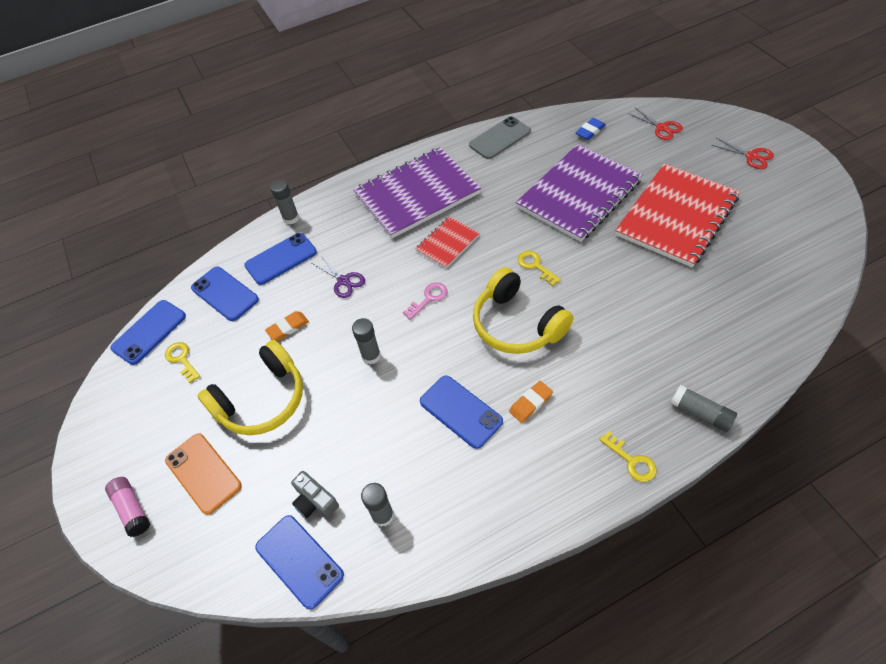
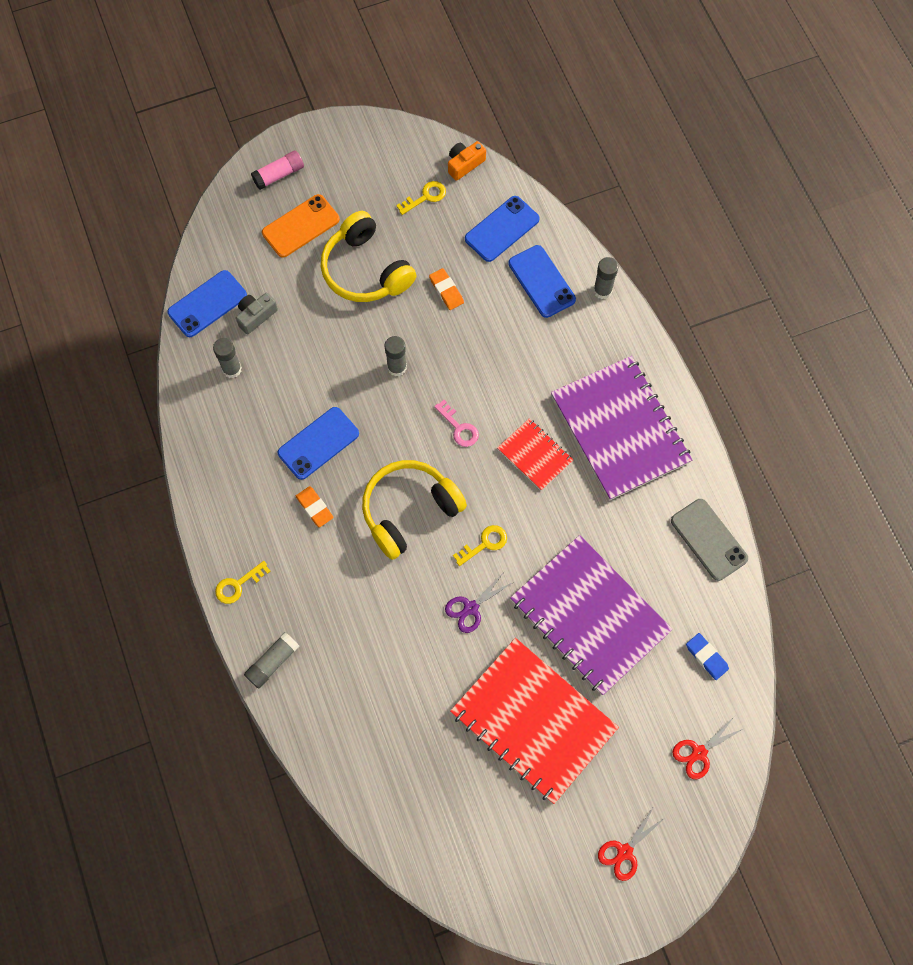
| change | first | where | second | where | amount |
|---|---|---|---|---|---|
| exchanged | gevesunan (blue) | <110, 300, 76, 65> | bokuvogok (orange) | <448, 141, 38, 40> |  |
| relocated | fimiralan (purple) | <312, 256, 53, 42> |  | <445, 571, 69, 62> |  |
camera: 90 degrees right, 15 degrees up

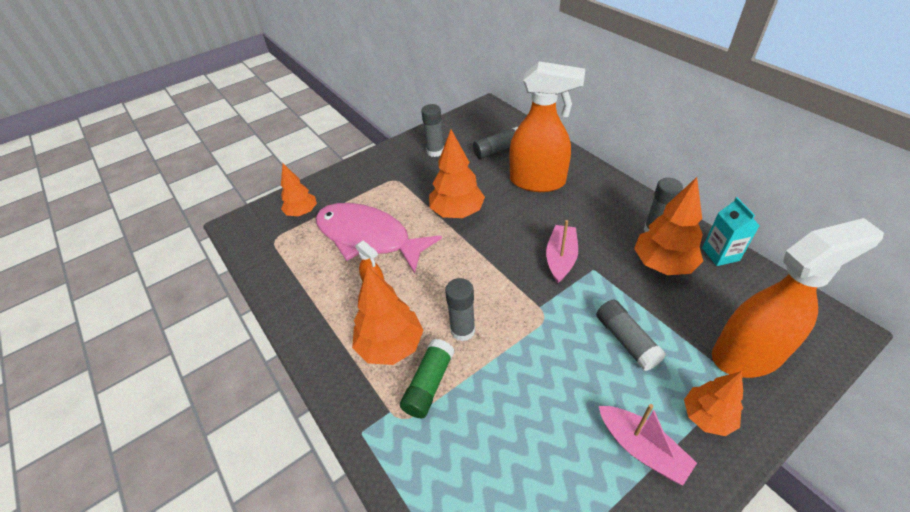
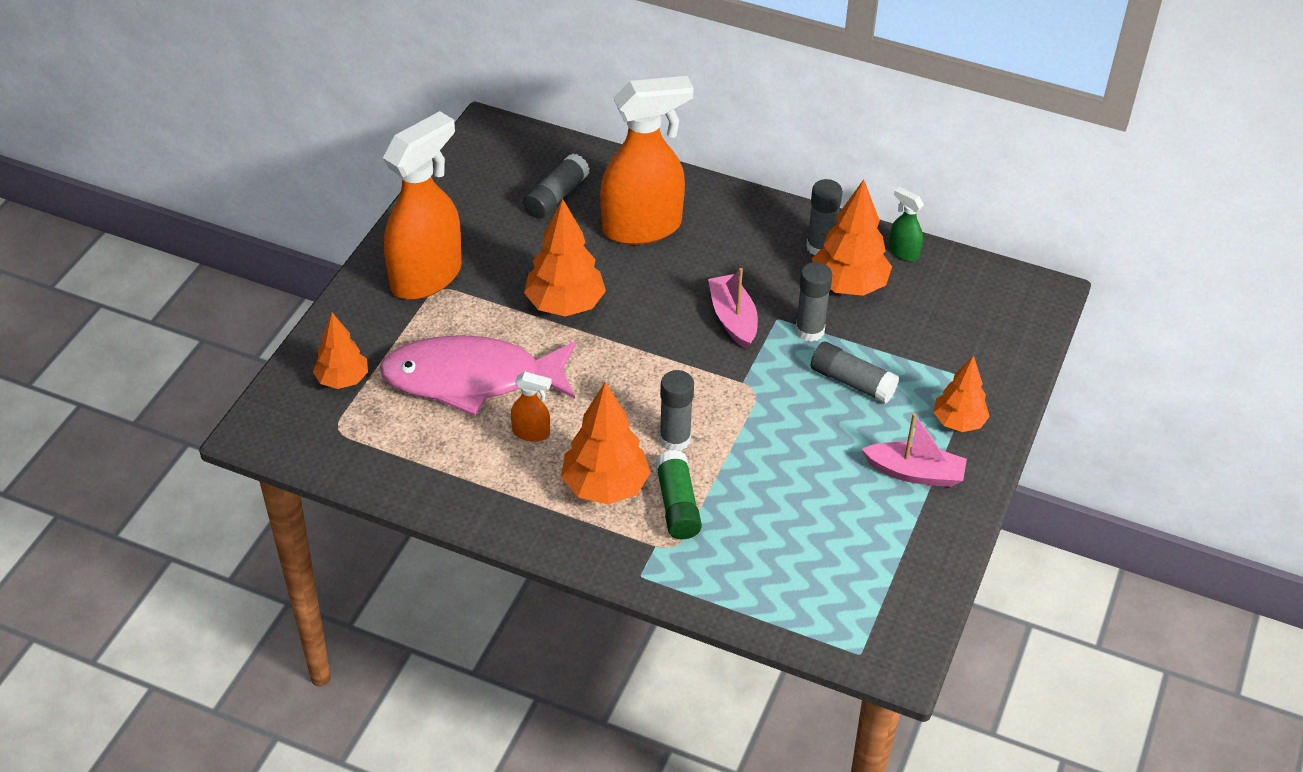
| change | first | where | second | where | amount |
|---|---|---|---|---|---|
| relocated | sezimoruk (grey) | <421, 104, 23, 53> |  | <795, 262, 37, 80> |  |
| exchanged | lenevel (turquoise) | <702, 197, 58, 69> | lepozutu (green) | <889, 187, 35, 75> |  |
| relocated | lepozutu (orange) | <712, 218, 172, 160> |  | <383, 111, 79, 189> |  |
camera: 35 degrees left, 0 degrees up

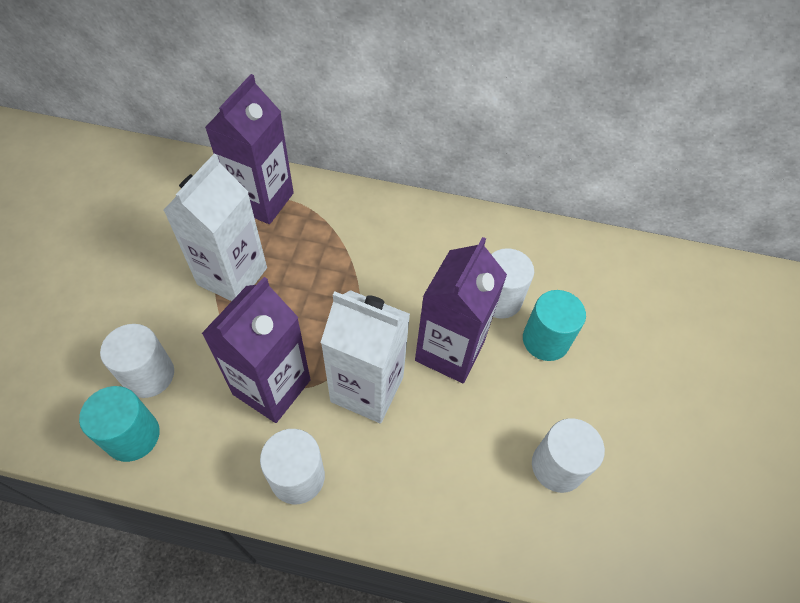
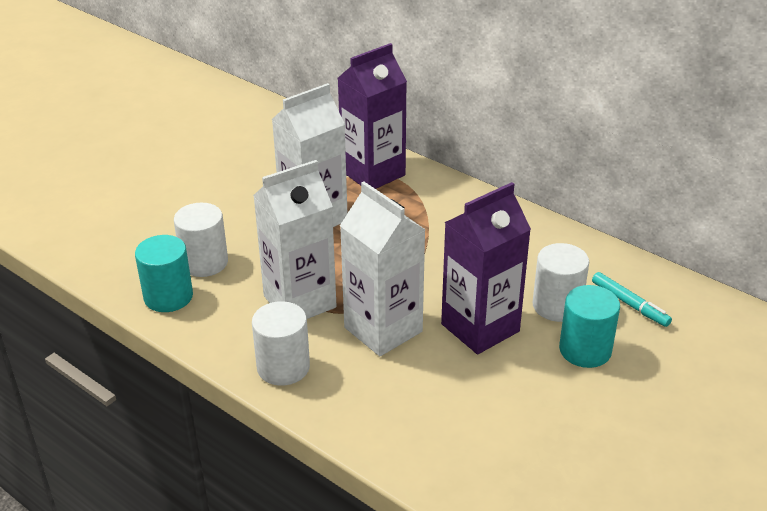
| change | first | where | second | where | amount |
|---|---|---|---|---|---|
| colour | lenevel (purple) | <201, 277, 110, 146> | lenevel (white) | <253, 160, 84, 159> |  |
| missing | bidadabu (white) | <532, 418, 73, 75> |  |  |  |
| appeared |  |  | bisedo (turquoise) | <592, 272, 80, 55> |  |
camera: 30 degrees right, 20 degrees down

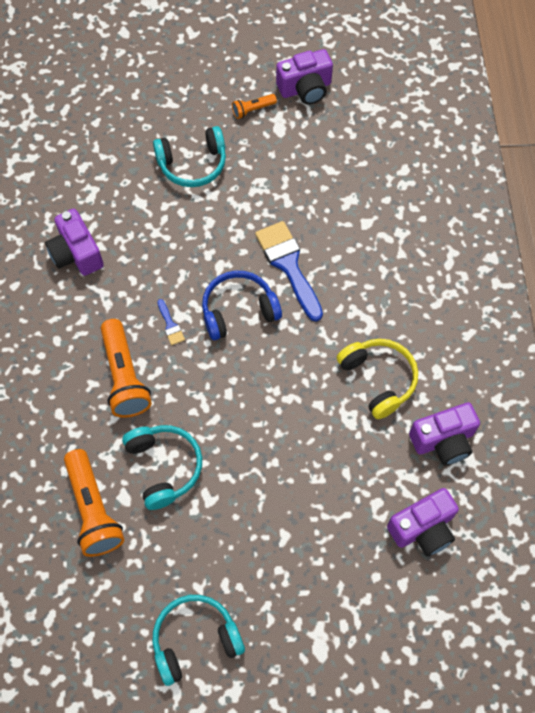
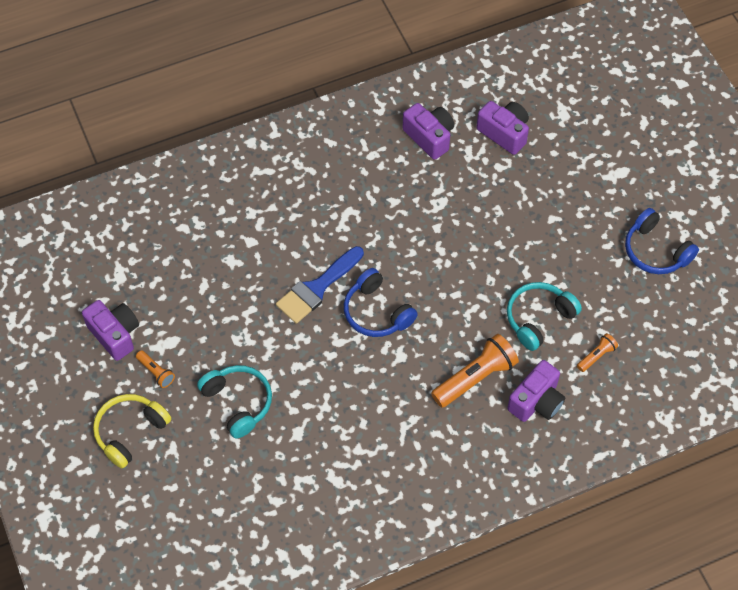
| change | first | where | second | where | amount |
|---|---|---|---|---|---|
| relocated | bokuvogok (purple) | <45, 209, 59, 67> |  | <507, 360, 58, 62> |  |
| size | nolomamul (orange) | <64, 449, 61, 108> |  | <577, 333, 41, 39> | x0.50 |
| colour | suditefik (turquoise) | <152, 595, 93, 91> | suditefik (blue) | <625, 208, 74, 66> |  |
| missing | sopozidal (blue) | <157, 299, 28, 46> |  |  |  |
| relocated | suditefik (yellow) | <337, 339, 81, 80> |  | <93, 394, 78, 74> |  |
camera: 110 degrees left, 5 degrees down

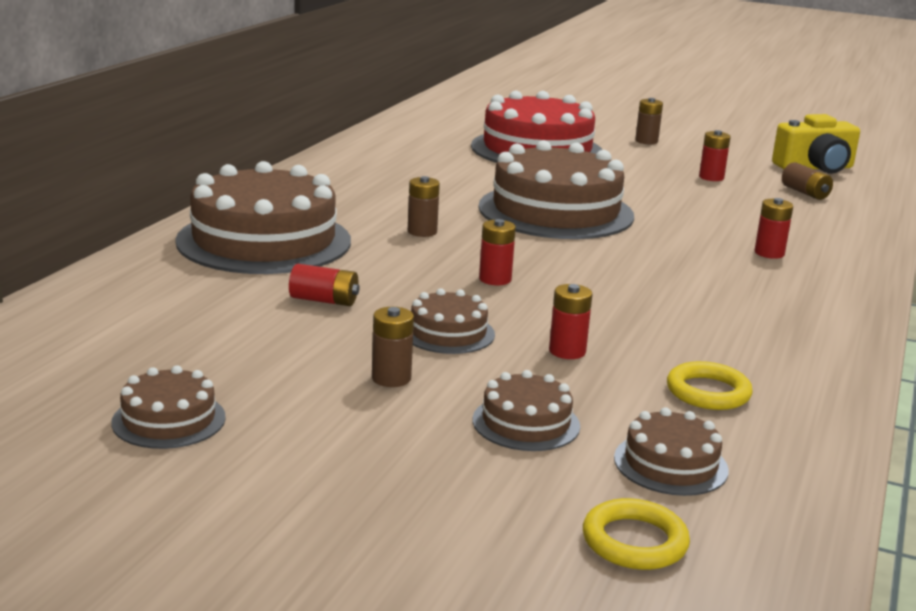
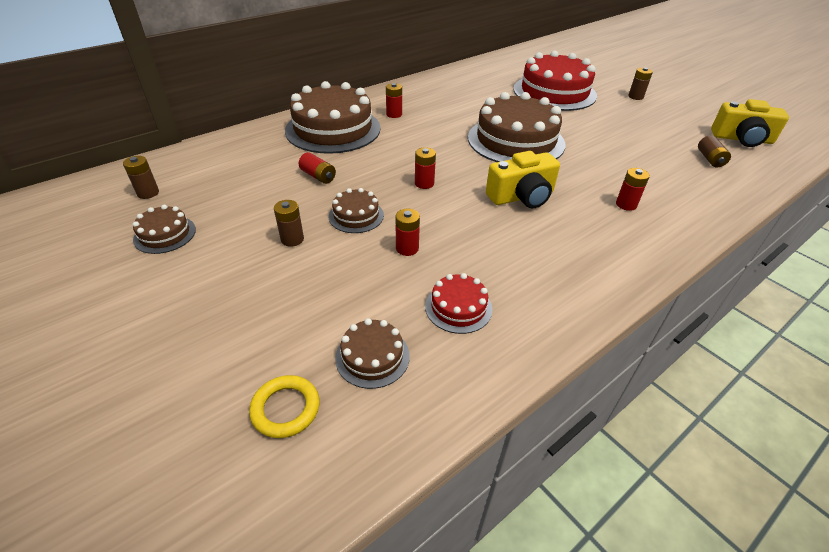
| change | first | where | second | where | amount |
|---|---|---|---|---|---|
| relocated | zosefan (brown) | <408, 176, 32, 61> |  | <123, 156, 36, 43> |  |
| missing | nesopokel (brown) | <473, 370, 107, 81> |  |  |  |
| exchanged | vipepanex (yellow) | <667, 361, 86, 49> | nesopokel (red) | <425, 273, 67, 61> |  |
| relocated | zosefan (red) | <699, 130, 32, 51> |  | <386, 83, 16, 35> |  |
| appeared |  |  | bokuvogok (yellow) | <486, 151, 74, 58> |  |
camera: 30 degrees right, 20 degrees up

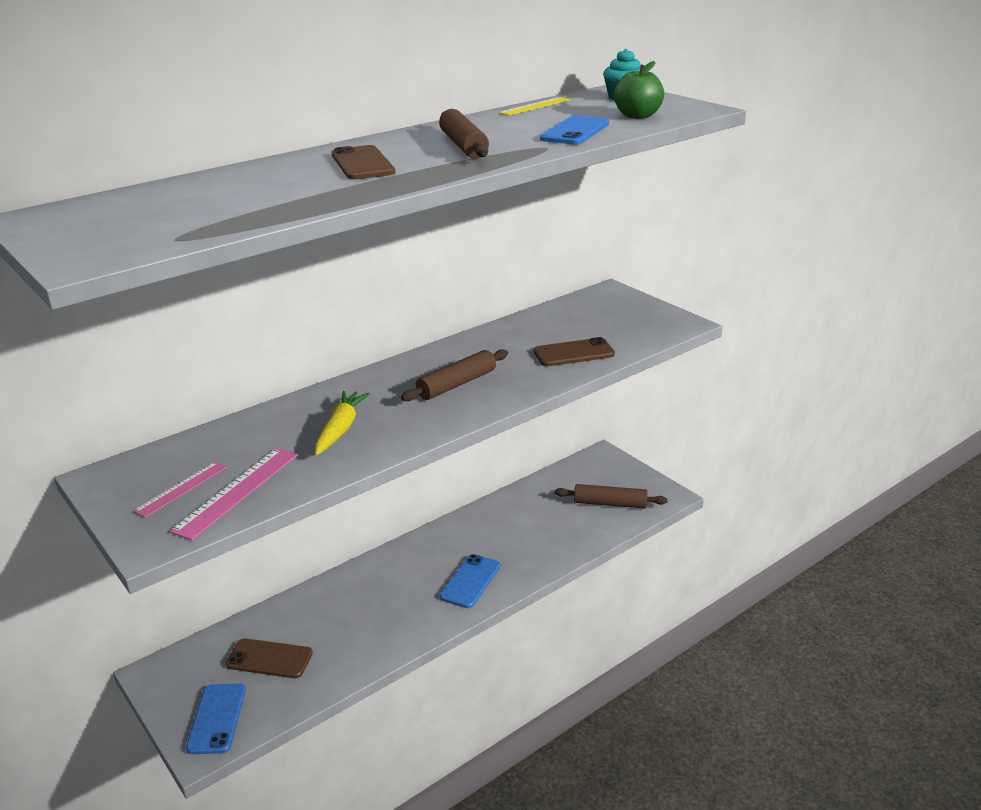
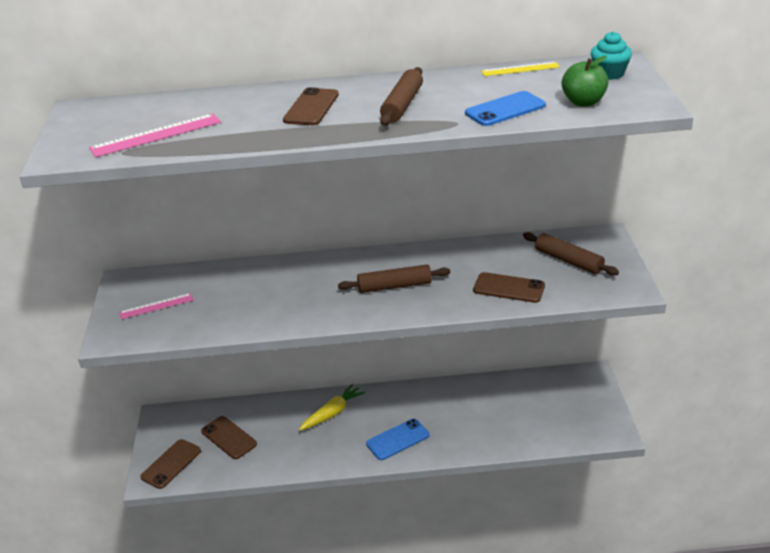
| change | first | where | second | where | amount |
|---|---|---|---|---|---|
| relocated | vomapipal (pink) | <169, 448, 129, 92> |  | <89, 113, 132, 45> |  |
| colour | gevesunan (blue) | <186, 684, 60, 70> | gevesunan (brown) | <140, 439, 61, 50> |  |
| relocated | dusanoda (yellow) | <315, 391, 55, 65> |  | <299, 384, 66, 47> |  |
| relocated | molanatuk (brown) | <555, 484, 113, 25> |  | <523, 232, 96, 44> |  |
camera: 35 degrees right, 5 degrees up

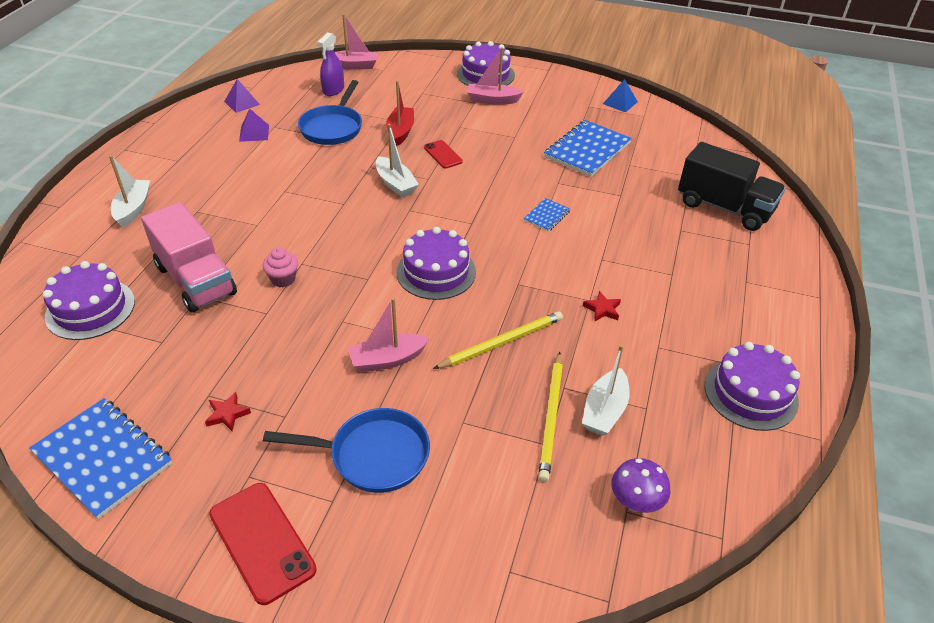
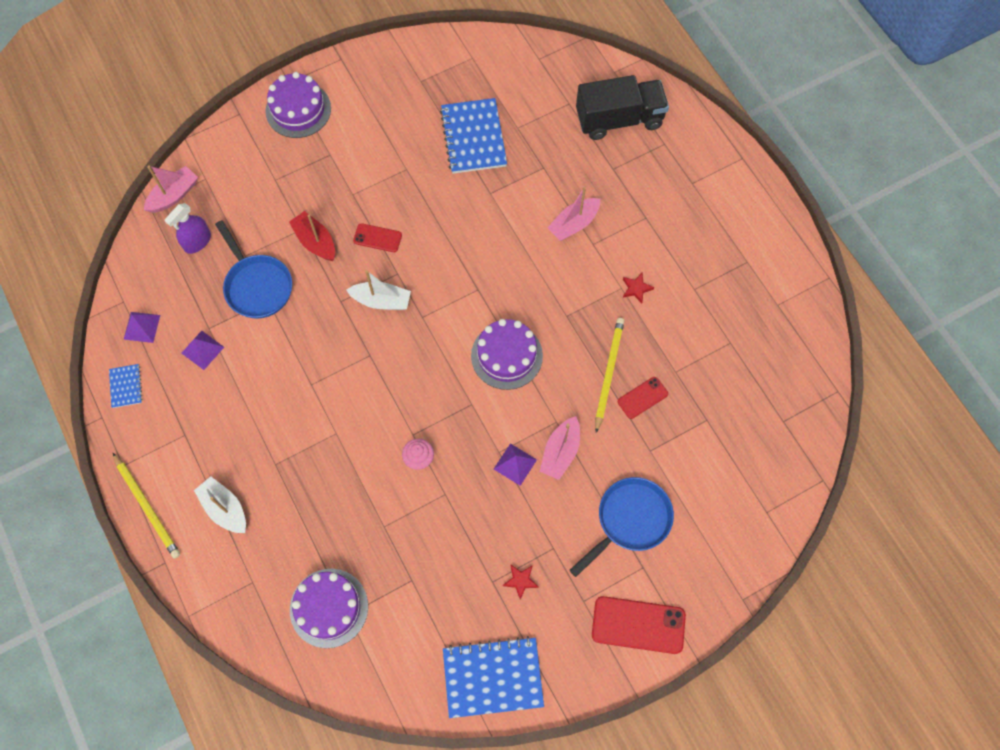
| change | first | where | second | where | amount |
|---|---|---|---|---|---|
| missing | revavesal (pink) | <141, 202, 96, 111> |  |  |  |
| spun | lepozutu (purple) | <317, 32, 27, 64> |  | <164, 203, 47, 51> | 60 degrees clockwise |
| relocated | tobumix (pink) | <467, 47, 56, 58> |  | <547, 187, 53, 54> |  |
| relocated | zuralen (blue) | <523, 198, 47, 34> |  | <109, 364, 34, 44> |  |
| relocated | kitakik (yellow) | <538, 352, 25, 130> |  | <113, 453, 67, 106> |  |
| missing | tobumix (white) | <582, 345, 48, 91> |  |  |  |
| missing | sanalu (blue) | <603, 79, 35, 34> |  |  |  |
| missing | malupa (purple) | <611, 458, 60, 55> |  |  |  |
| missing | nesopokel (purple) | <705, 342, 95, 89> |  |  |  |
| appeared |  |  | sanalu (purple) | <494, 443, 43, 43> |  |
| appeared |  |  | gevesunan (red) | <618, 377, 50, 42> |  |
camera: 45 degrees left, 25 degrees up

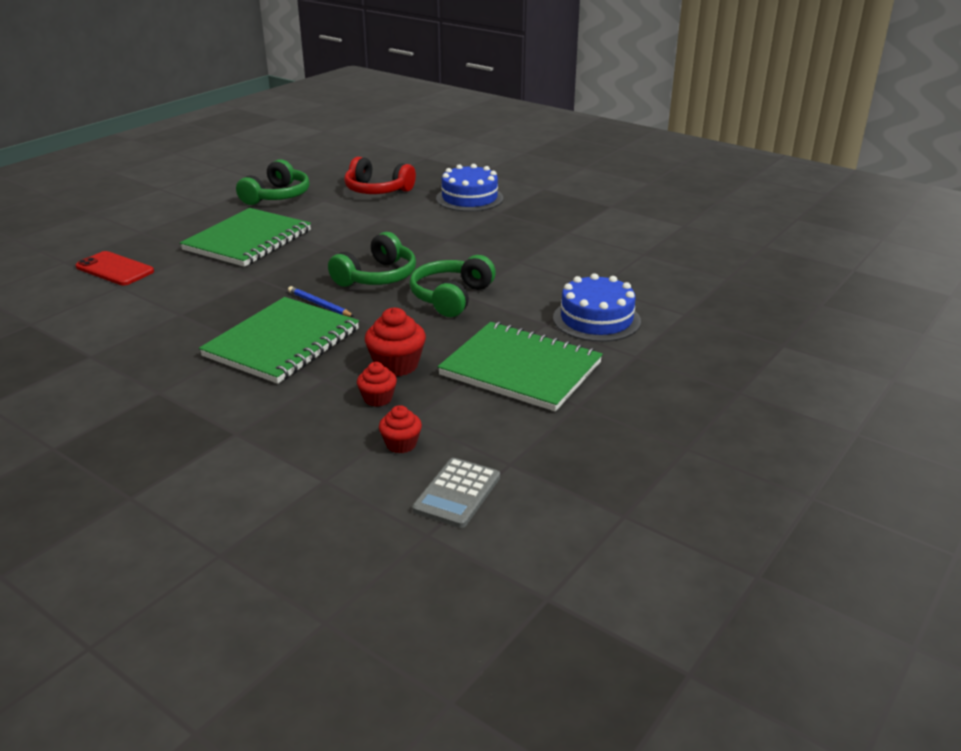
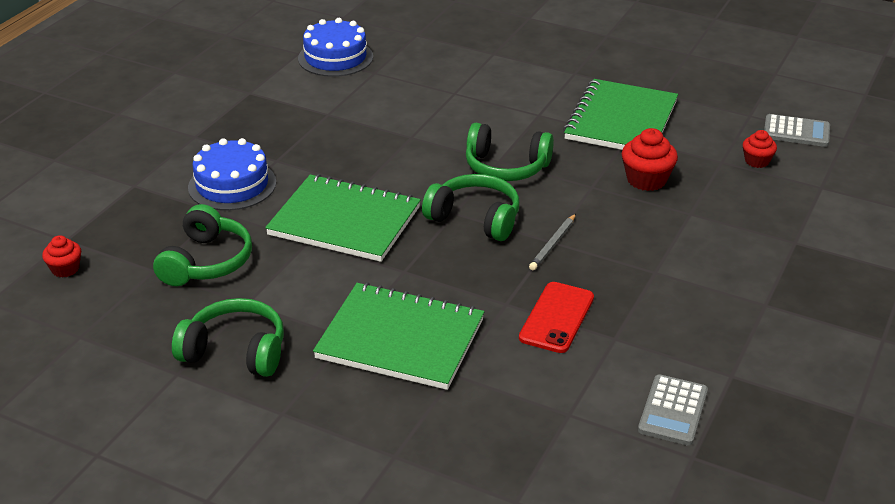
| change | first | where | second | where | amount |
|---|---|---|---|---|---|
| relocated | gevesunan (red) | <75, 251, 79, 34> |  | <519, 282, 75, 71> |  |
| relocated | zuralen (green) | <199, 297, 160, 87> |  | <265, 174, 156, 88> |  |
| colour | kitakik (blue) | <288, 286, 67, 31> | kitakik (grey) | <529, 214, 47, 56> |  |
| colour | suditefik (red) | <344, 157, 72, 37> | suditefik (green) | <153, 204, 99, 82> |  |
| relocated | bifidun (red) | <357, 362, 40, 45> |  | <42, 235, 39, 42> |  |
| relocated | nesopokel (blue) | <553, 273, 88, 69> |  | <298, 18, 75, 59> |  |
| appeared |  |  | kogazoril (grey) | <638, 374, 70, 72> |  |
camera: 100 degrees left, 5 degrees up

